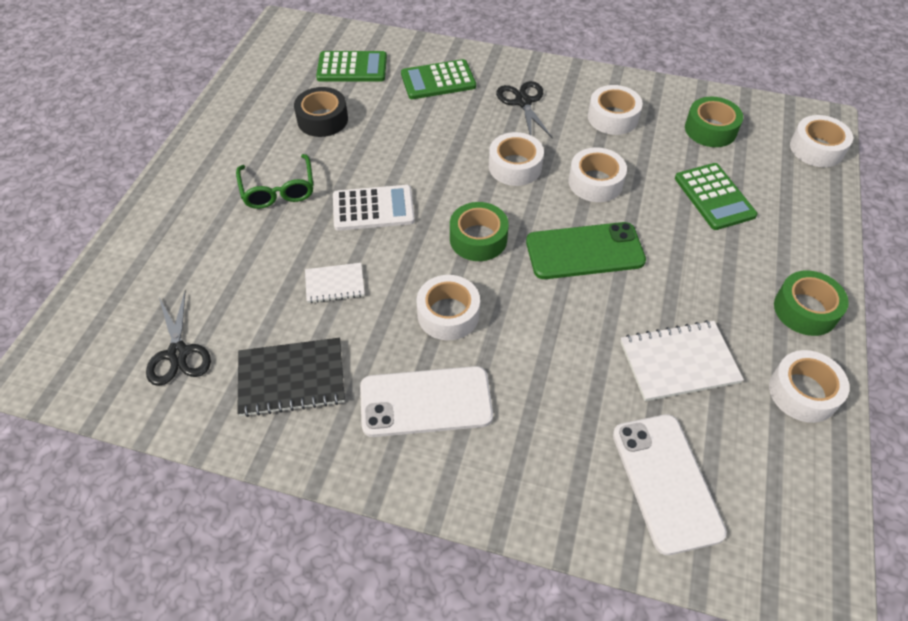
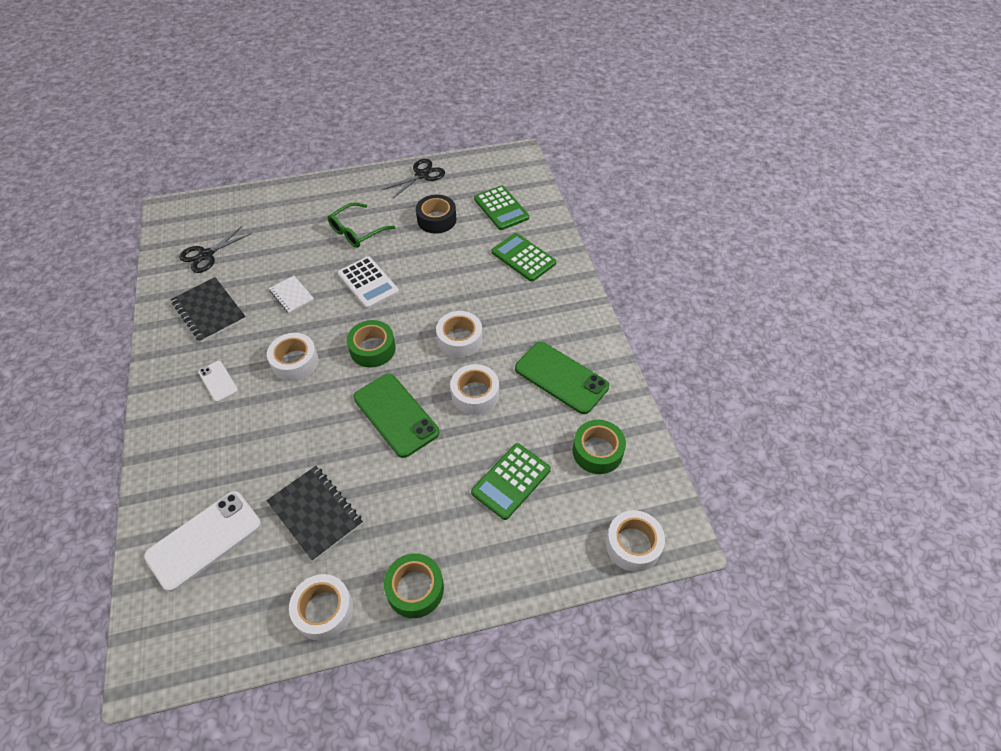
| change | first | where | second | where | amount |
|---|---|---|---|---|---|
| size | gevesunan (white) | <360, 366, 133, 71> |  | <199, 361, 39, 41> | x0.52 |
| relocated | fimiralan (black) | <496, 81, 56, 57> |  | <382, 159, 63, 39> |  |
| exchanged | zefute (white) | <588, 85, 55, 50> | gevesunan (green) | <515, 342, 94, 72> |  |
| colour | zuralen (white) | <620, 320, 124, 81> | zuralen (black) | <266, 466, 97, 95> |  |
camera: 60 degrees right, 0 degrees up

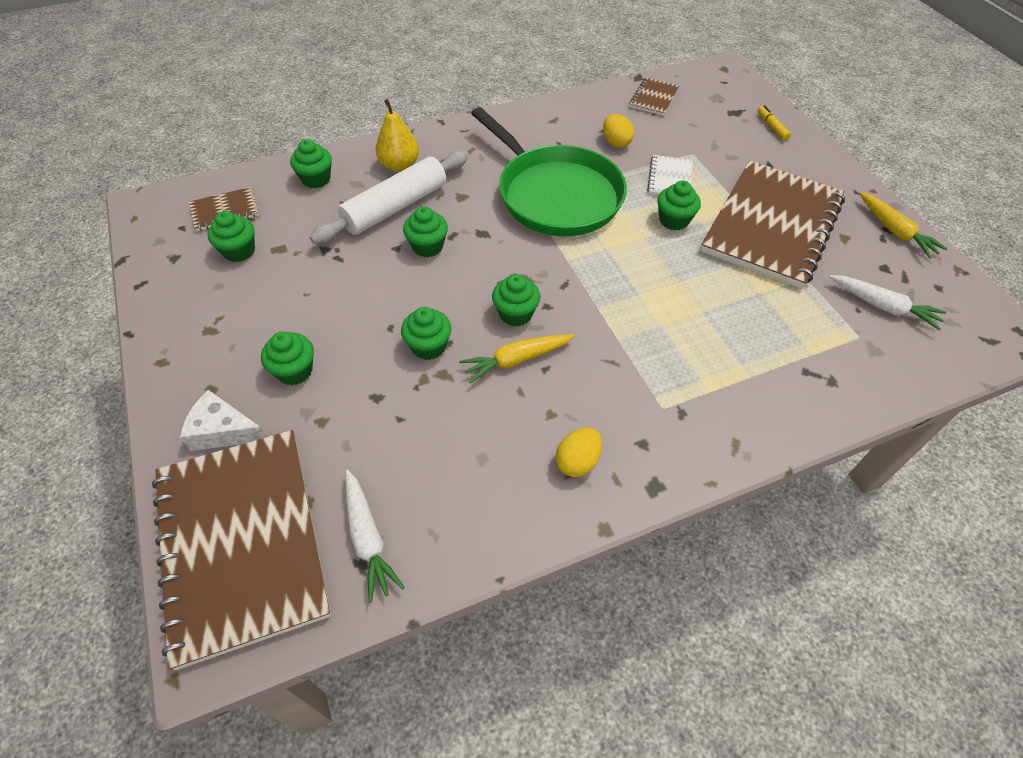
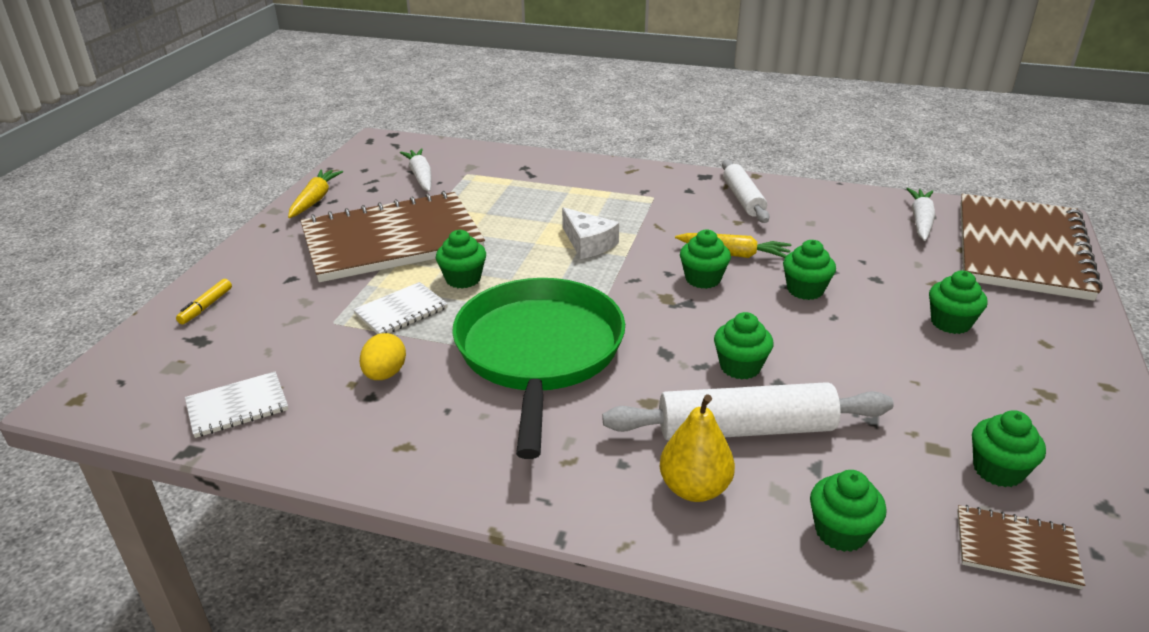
| change | first | where | second | where | amount |
|---|---|---|---|---|---|
| relocated | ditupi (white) | <180, 390, 86, 61> |  | <562, 207, 57, 52> |  |
| exchanged | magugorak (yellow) | <556, 428, 46, 49> | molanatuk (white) | <722, 160, 48, 63> |  |
| colour | zuralen (brown) | <629, 77, 50, 39> | zuralen (white) | <185, 371, 103, 67> |  |
camera: 140 degrees left, 20 degrees down

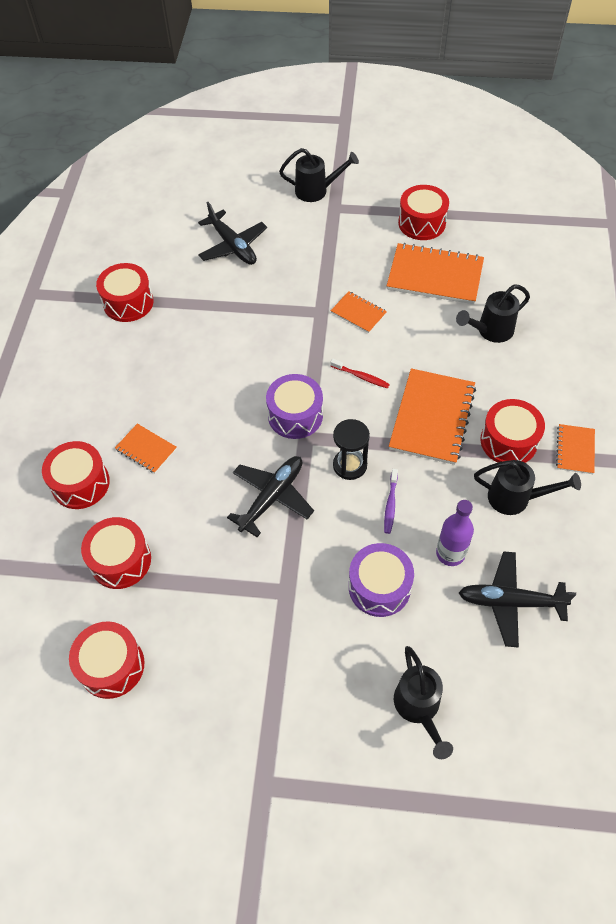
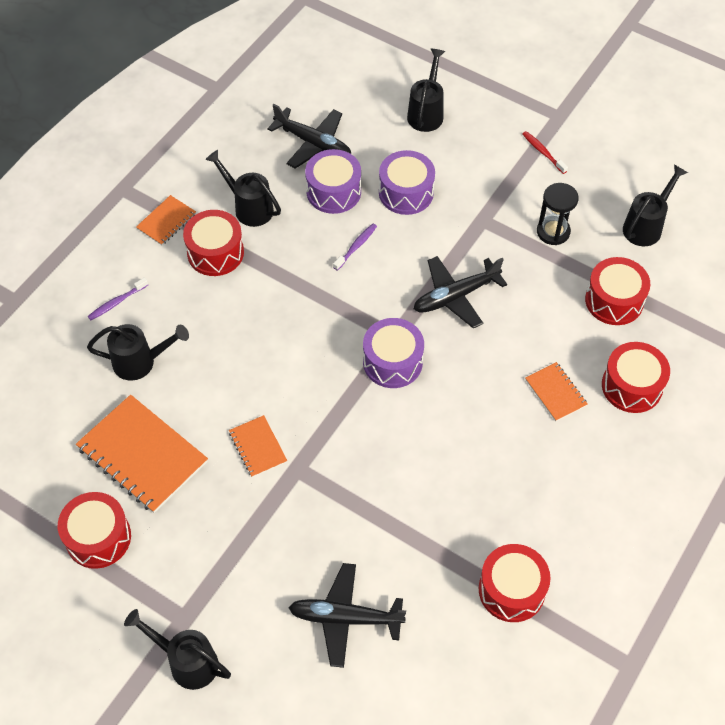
| change | first | where | second | where | amount |
|---|---|---|---|---|---|
| exchanged | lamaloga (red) | <69, 621, 76, 78> | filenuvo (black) | <623, 165, 65, 81> |  |
| spun | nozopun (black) | <198, 202, 69, 63> |  | <289, 563, 117, 105> | 75 degrees counterclockwise |
| relocated | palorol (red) | <330, 359, 60, 30> |  | <523, 131, 45, 43> |  |
| relocated | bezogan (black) | <333, 419, 37, 61> |  | <537, 183, 42, 62> |  |
| missing | zuralen (orange) | <389, 368, 87, 97> |  |  |  |
| exchanged | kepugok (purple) | <436, 500, 38, 66> | lamaloga (purple) | <305, 149, 56, 65> |  |
| appeared |  |  | palorol (purple) | <88, 278, 60, 42> |  |
camera: 155 degrees left, 0 degrees up

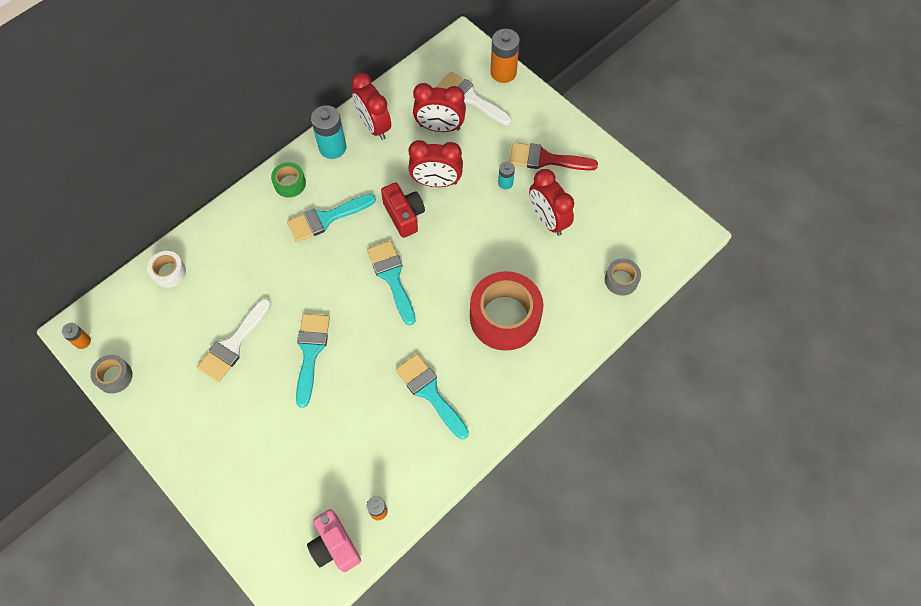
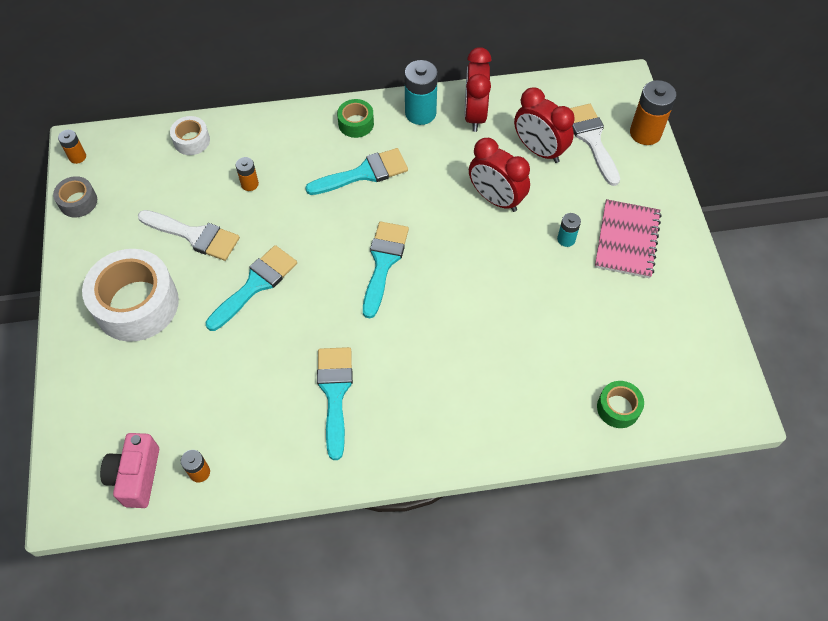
| change | first | where | second | where | amount |
|---|---|---|---|---|---|
| spun | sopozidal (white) | <197, 298, 74, 84> |  | <138, 210, 102, 51> | 135 degrees counterclockwise |
| spun | sopozidal (turquoise) | <287, 194, 89, 48> |  | <305, 148, 103, 47> | 150 degrees clockwise |
| missing | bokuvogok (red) | <381, 183, 44, 55> |  |  |  |
| missing | zefute (red) | <470, 271, 73, 80> |  |  |  |
| exchanged | sopozidal (red) | <509, 142, 89, 29> | zuralen (pink) | <595, 199, 67, 79> |  |
| missing | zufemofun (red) | <529, 169, 45, 67> |  |  |  |
| colour | zefute (grey) | <605, 259, 36, 37> | zefute (green) | <597, 381, 47, 47> |  |
| appeared |  |  | zefute (white) | <82, 249, 97, 93> |  |
| appeared |  |  | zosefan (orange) | <236, 157, 23, 34> |  |
camera: 35 degrees right, 5 degrees down

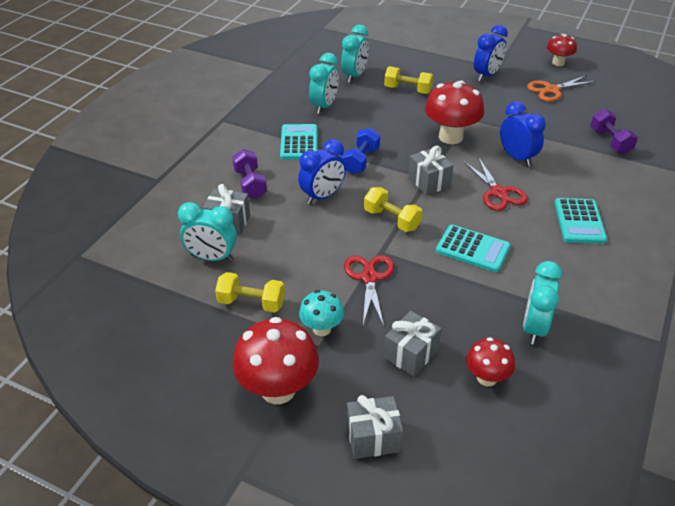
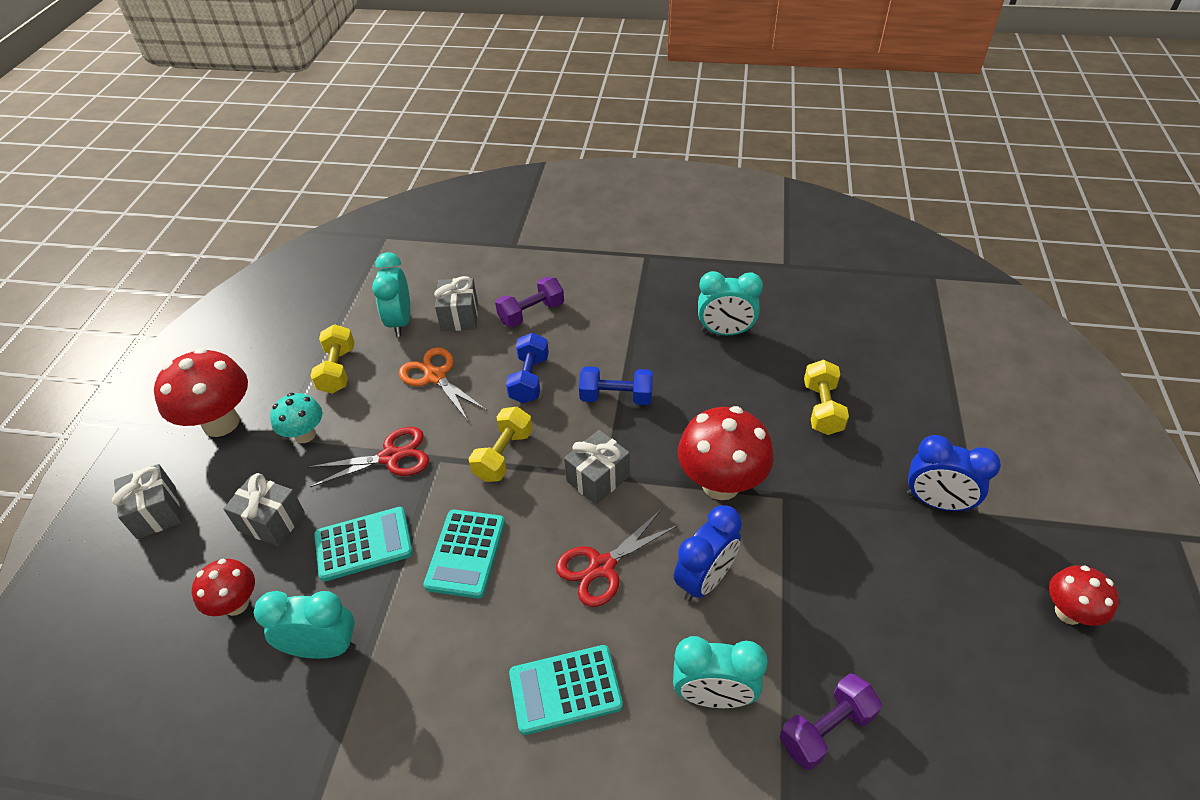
| change | first | where | second | where | amount |
|---|---|---|---|---|---|
| relocated | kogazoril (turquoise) | <280, 124, 37, 36> |  | <314, 507, 99, 75> |  |
| exchanged | zufemofun (blue) | <298, 139, 48, 65> | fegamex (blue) | <506, 333, 43, 70> |  |
| relocated | zufemofun (turquoise) | <341, 25, 28, 58> |  | <673, 636, 95, 72> |  |
| relocated | fimiralan (orange) | <527, 75, 69, 27> |  | <399, 347, 89, 74> |  |
camera: 75 degrees right, 5 degrees up

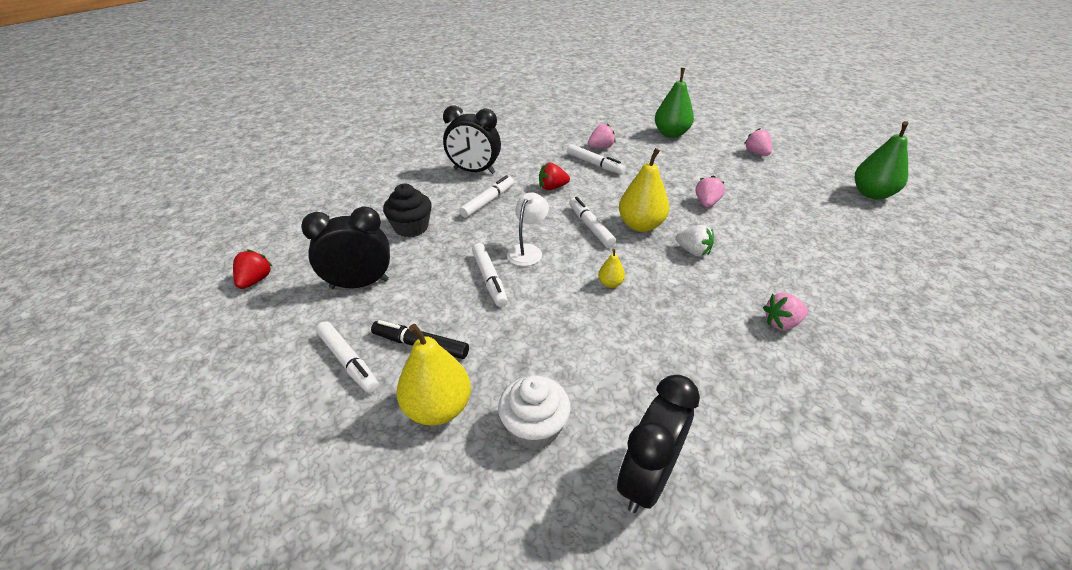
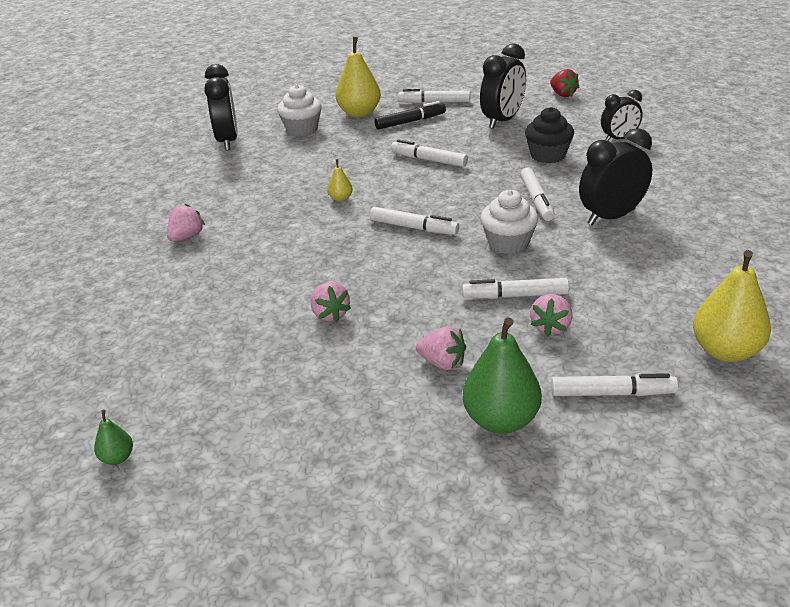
| change | first | where | second | where | amount |
|---|---|---|---|---|---|
| missing | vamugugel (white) | <507, 192, 42, 74> |  |  |  |
| exchanged | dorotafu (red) | <539, 163, 31, 27> | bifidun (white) | <481, 190, 57, 64> |  |
| relocated | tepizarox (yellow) | <619, 148, 50, 84> |  | <693, 250, 78, 112> |  |
| missing | dorotafu (white) | <676, 225, 38, 32> |  |  |  |
| relocated | dorotafu (pink) | <744, 128, 28, 28> |  | <416, 326, 50, 44> |  |
| size | tepizarox (green) | <855, 121, 53, 78> |  | <94, 410, 39, 55> | x0.47 |
| appeared |  |  | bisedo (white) | <551, 373, 127, 23> |  |
| appeared |  |  | zufemofun (black) | <601, 90, 42, 51> |  |
camera: 140 degrees right, 5 degrees down

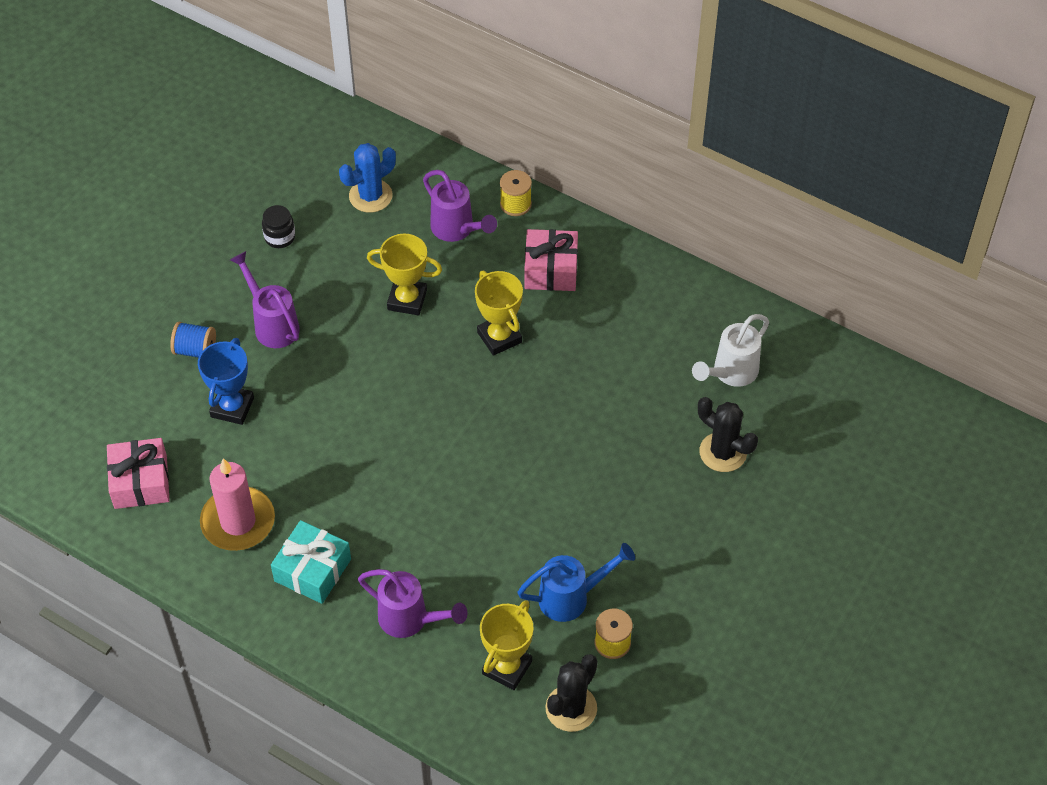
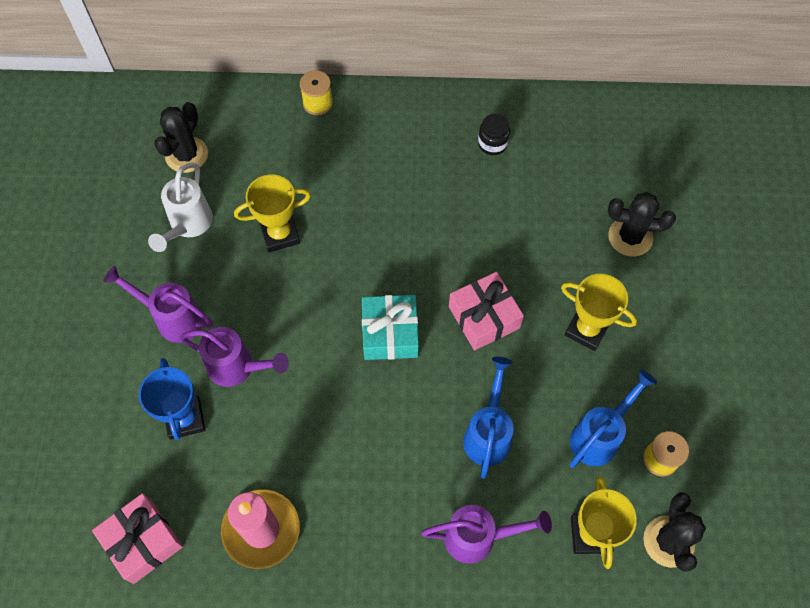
| change | first | where | second | where | amount |
|---|---|---|---|---|---|
| missing | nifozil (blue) | <170, 322, 46, 36> |  |  |  |
| relocated | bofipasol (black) | <262, 205, 33, 43> |  | <478, 114, 32, 41> |  |
| relocated | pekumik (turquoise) | <271, 520, 80, 84> |  | <362, 295, 57, 65> |  |
| colour | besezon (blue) | <339, 143, 57, 70> | besezon (black) | <154, 102, 54, 71> |  |
| relocated | filenuvo (purple) | <423, 170, 74, 72> |  | <180, 327, 109, 60> |  |
| relocated | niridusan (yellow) | <475, 271, 48, 85> |  | <561, 274, 76, 77> |  |
| relocated | pekumik (pink) | <524, 229, 54, 62> |  | <449, 272, 75, 79> |  |
| relocated | filenuvo (white) | <692, 314, 77, 73> |  | <148, 162, 65, 90> |  |
| appeared |  |  | filenuvo (blue) | <463, 357, 51, 122> |  |
camera: 30 degrees left, 10 degrees up

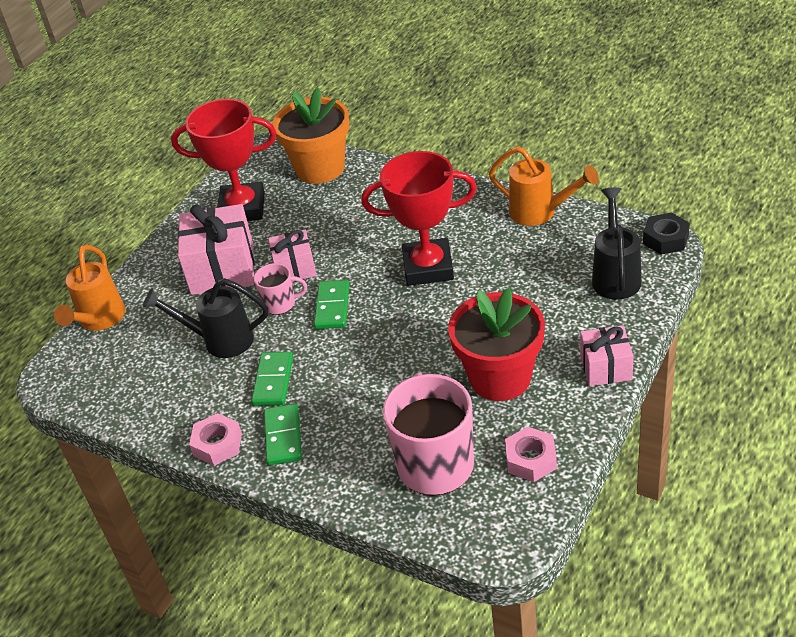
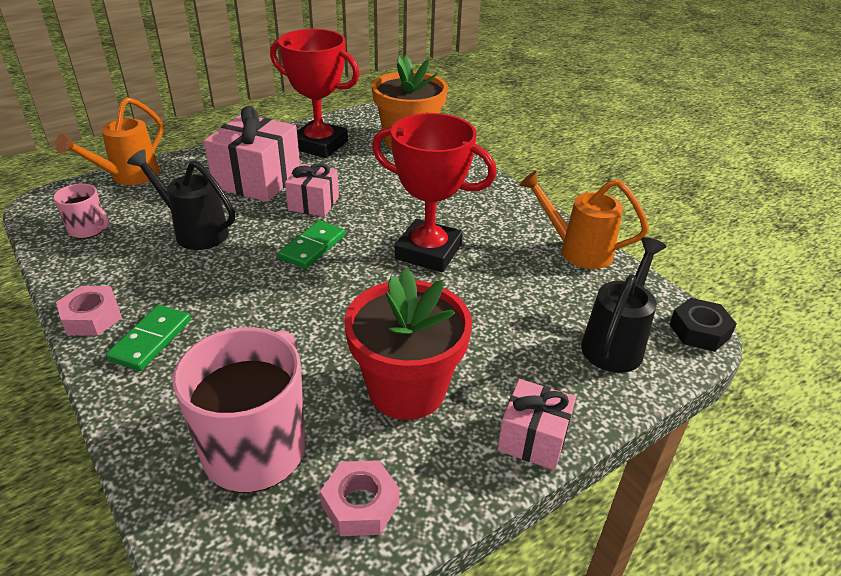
| change | first | where | second | where | amount |
|---|---|---|---|---|---|
| missing | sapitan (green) | <251, 352, 42, 54> |  |  |  |
| relocated | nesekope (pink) | <254, 263, 53, 52> |  | <53, 184, 56, 55> |  |
| spun | filenuvo (orange) | <489, 146, 110, 80> |  | <519, 170, 130, 99> | 150 degrees clockwise |
camera: 20 degrees right, 5 degrees down

